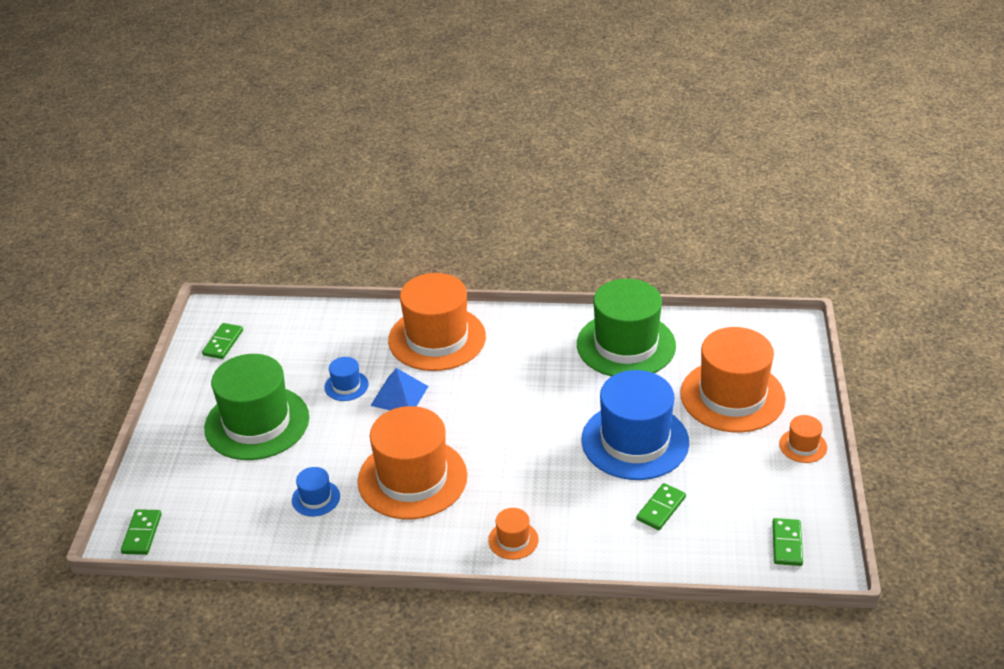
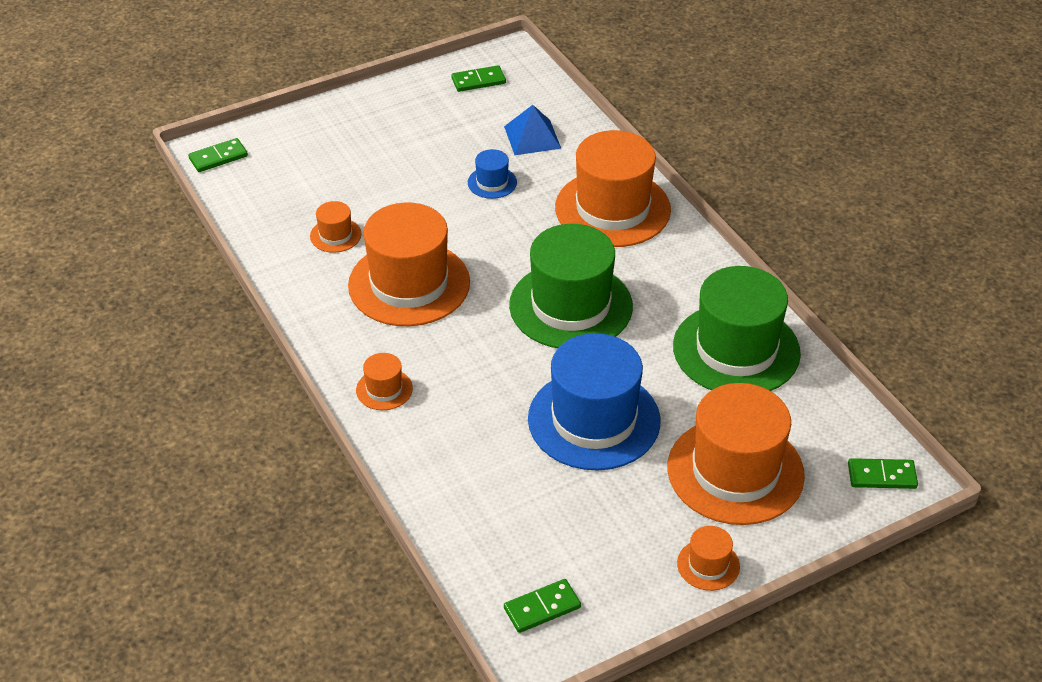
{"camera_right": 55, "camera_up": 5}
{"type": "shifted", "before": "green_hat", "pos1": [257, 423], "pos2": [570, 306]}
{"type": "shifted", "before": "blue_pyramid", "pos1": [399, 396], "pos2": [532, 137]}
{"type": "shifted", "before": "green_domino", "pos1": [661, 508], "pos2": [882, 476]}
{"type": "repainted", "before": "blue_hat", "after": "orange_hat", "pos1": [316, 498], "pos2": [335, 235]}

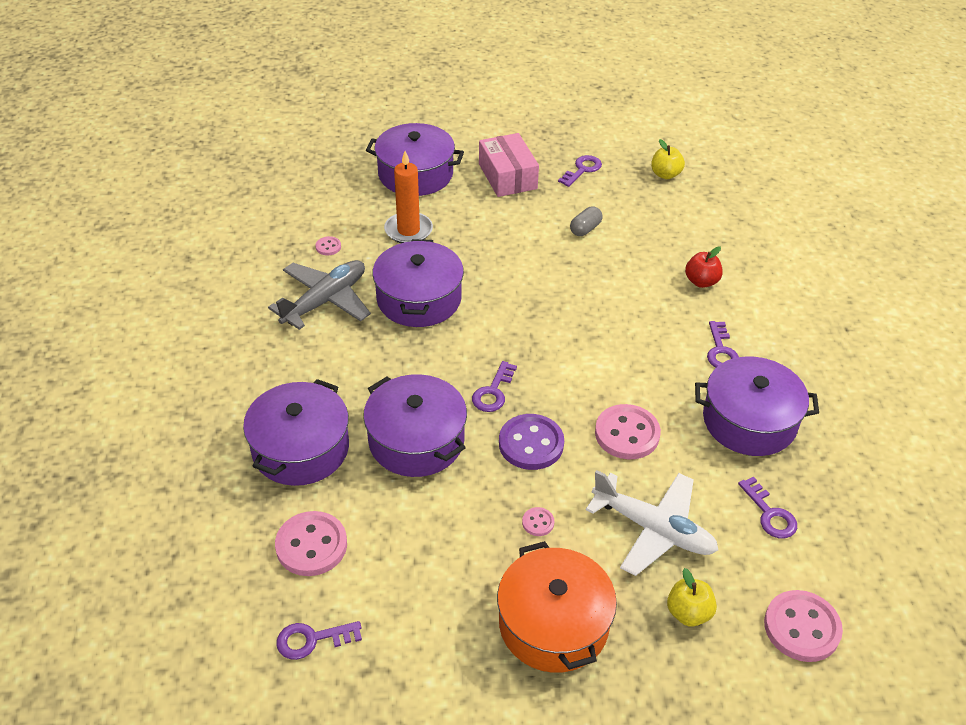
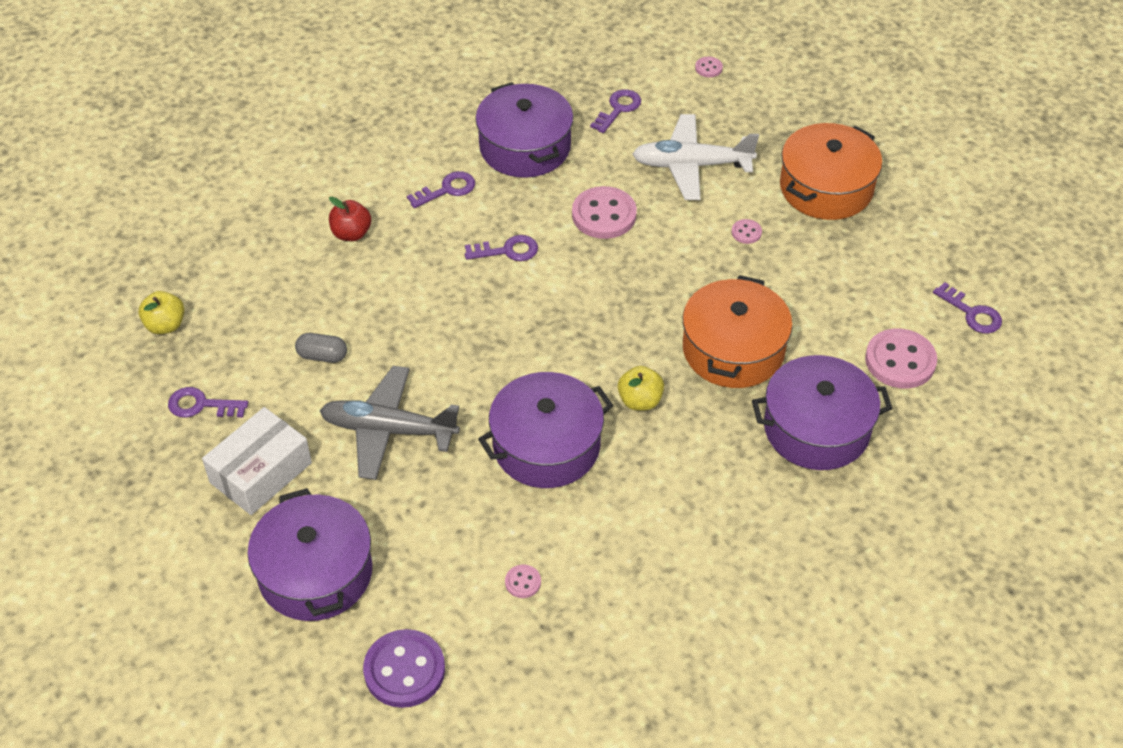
{"camera_right": -120, "camera_up": 5}
{"type": "gone", "before": "orange_candle", "pos1": [408, 230]}
{"type": "shifted", "before": "grey_plane", "pos1": [325, 301], "pos2": [388, 430]}
{"type": "shifted", "before": "purple_key", "pos1": [493, 392], "pos2": [507, 251]}
{"type": "shifted", "before": "purple_button", "pos1": [531, 444], "pos2": [404, 670]}
{"type": "shifted", "before": "yellow_apple", "pos1": [688, 613], "pos2": [640, 401]}
{"type": "repainted", "before": "purple_pot", "after": "orange_pot", "pos1": [416, 440], "pos2": [733, 349]}
{"type": "repainted", "before": "pink_box", "after": "white_box", "pos1": [507, 176], "pos2": [261, 473]}
{"type": "rotated", "before": "white_plane", "pos1": [653, 529], "pos2": [691, 165], "turn": -90}
{"type": "scaled", "before": "pink_button", "pos1": [801, 627], "pos2": [708, 68], "scale": 0.46}

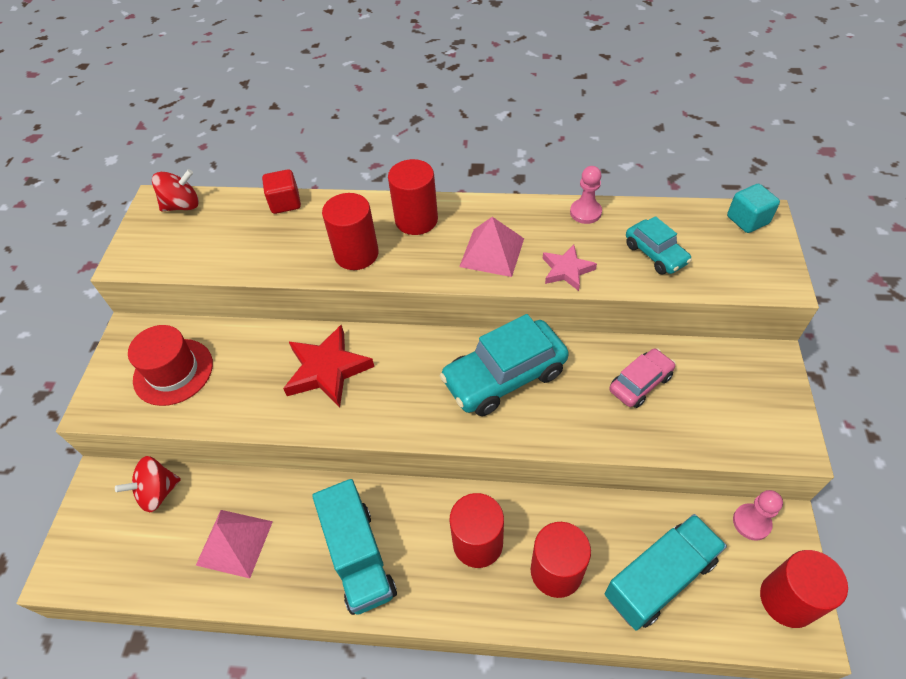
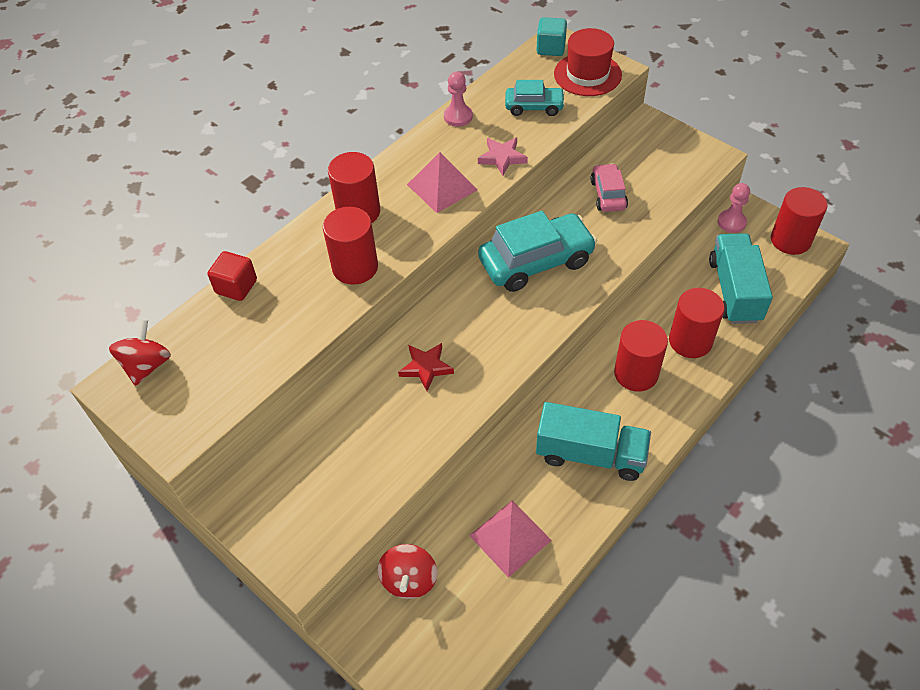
{"camera_right": -55, "camera_up": 0}
{"type": "shifted", "before": "red_hat", "pos1": [173, 372], "pos2": [587, 74]}
{"type": "rotated", "before": "turquoise_car", "pos1": [504, 376], "pos2": [536, 262], "turn": -120}
{"type": "scaled", "before": "red_star", "pos1": [327, 370], "pos2": [426, 367], "scale": 0.6}

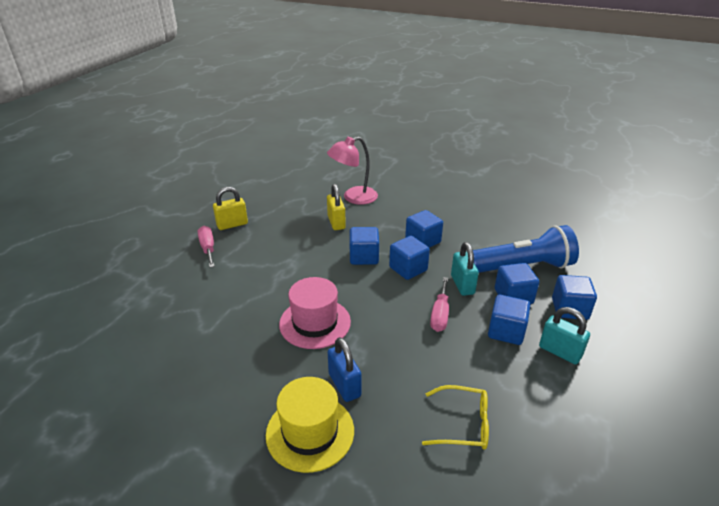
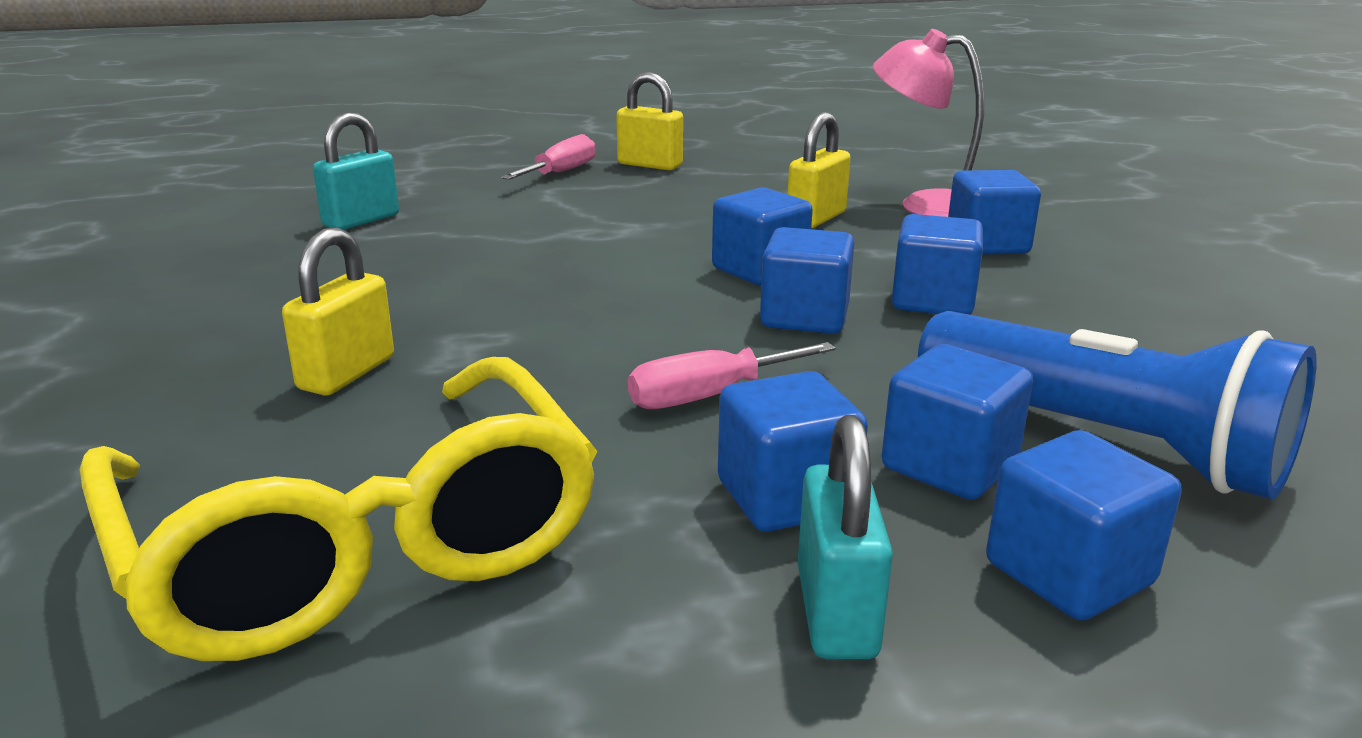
{"camera_right": 50, "camera_up": -10}
{"type": "gone", "before": "yellow_hat", "pos1": [310, 432]}
{"type": "gone", "before": "pink_hat", "pos1": [315, 323]}
{"type": "new", "after": "blue_cube", "pos2": [987, 244]}
{"type": "shifted", "before": "turquoise_padlock", "pos1": [462, 285], "pos2": [361, 220]}
{"type": "repainted", "before": "blue_padlock", "after": "yellow_padlock", "pos1": [344, 385], "pos2": [346, 373]}
{"type": "scaled", "before": "yellow_glasses", "pos1": [462, 424], "pos2": [358, 540], "scale": 2.13}

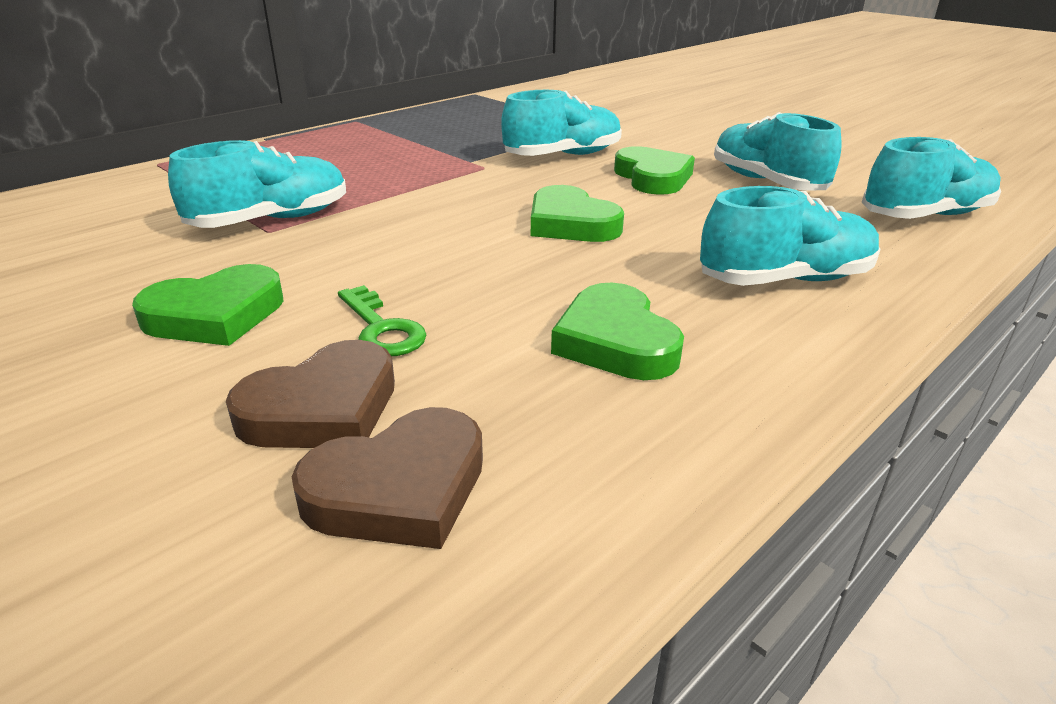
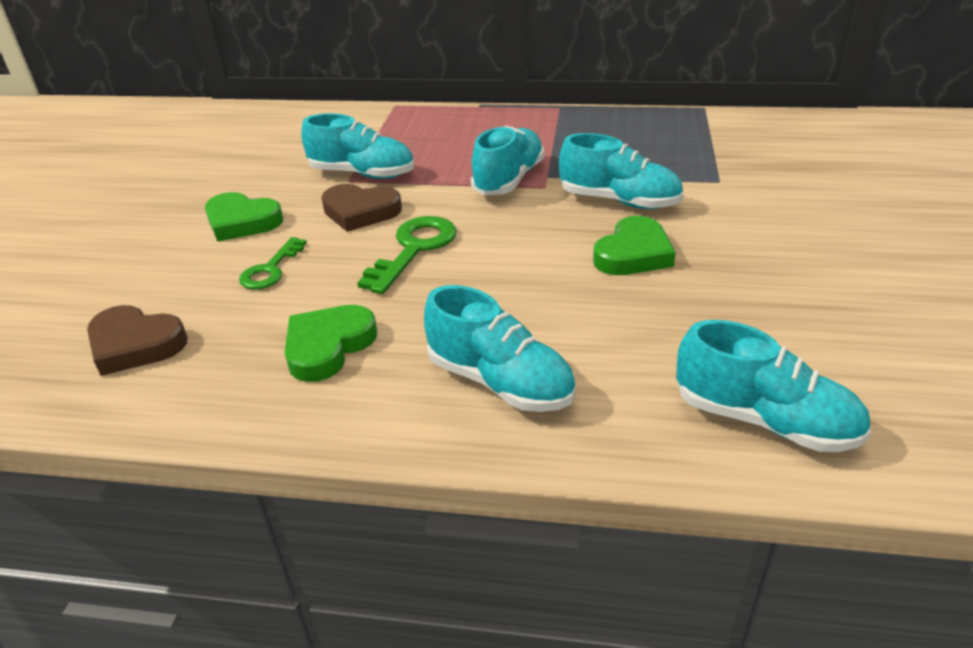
{"camera_right": 55, "camera_up": 5}
{"type": "gone", "before": "green_heart", "pos1": [570, 223]}
{"type": "new", "after": "green_key", "pos2": [414, 249]}
{"type": "shifted", "before": "brown_heart", "pos1": [322, 408], "pos2": [360, 212]}
{"type": "shifted", "before": "turquoise_shoe", "pos1": [766, 182], "pos2": [509, 180]}

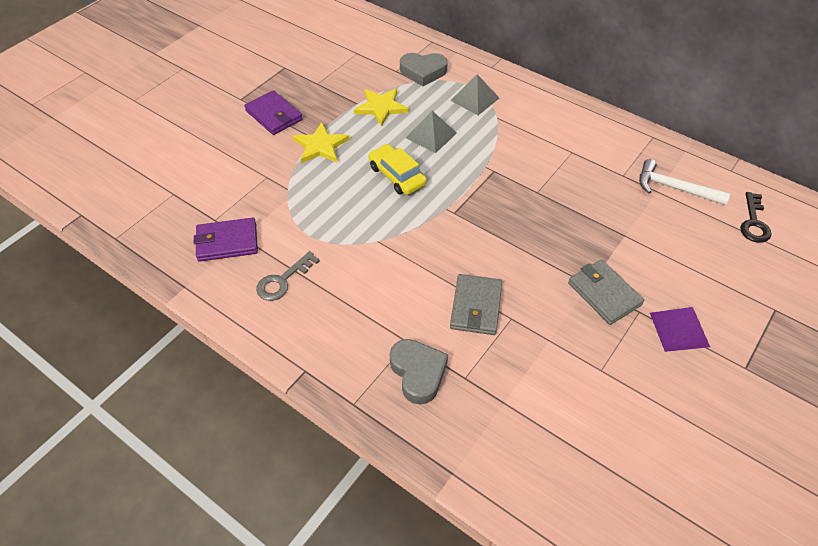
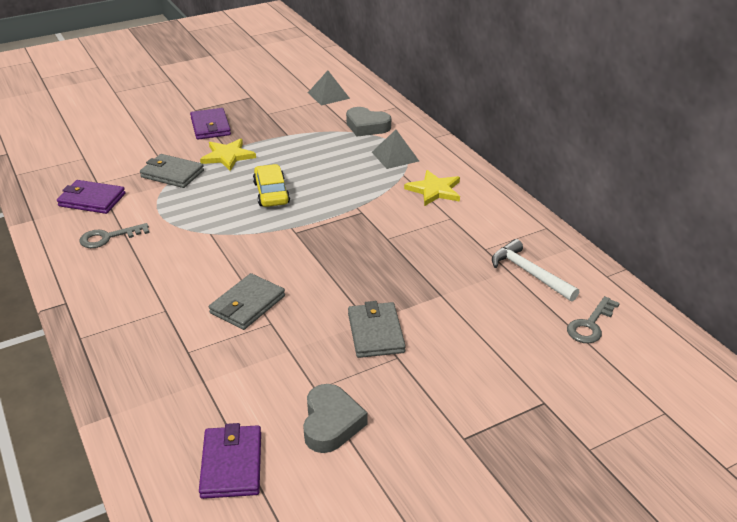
{"camera_right": 25, "camera_up": -15}
{"type": "gone", "before": "purple_pyramid", "pos1": [679, 329]}
{"type": "new", "after": "grey_wallet", "pos2": [172, 174]}
{"type": "new", "after": "purple_wallet", "pos2": [231, 464]}
{"type": "shifted", "before": "yellow_star", "pos1": [381, 107], "pos2": [434, 190]}
{"type": "shifted", "before": "grey_heart", "pos1": [418, 373], "pos2": [331, 423]}
{"type": "shifted", "before": "grey_pyramid", "pos1": [431, 135], "pos2": [328, 95]}
{"type": "repainted", "before": "black_key", "after": "grey_key", "pos1": [754, 222], "pos2": [590, 325]}

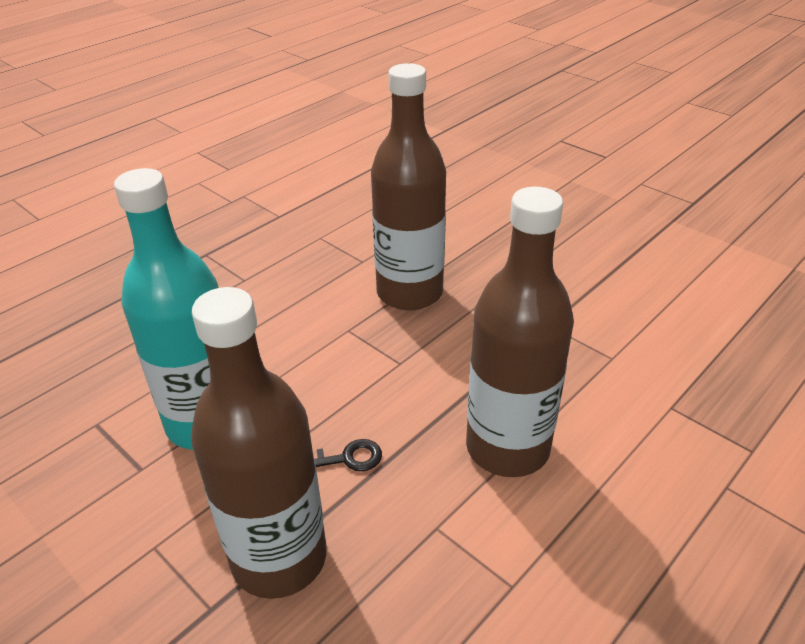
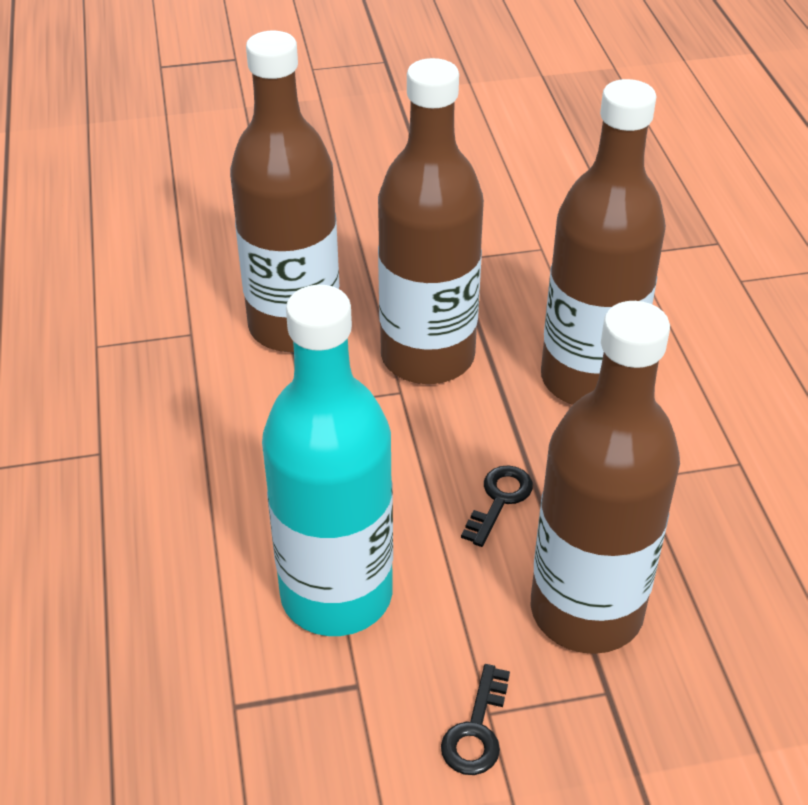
{"camera_right": -55, "camera_up": 5}
{"type": "new", "after": "brown_bottle", "pos2": [427, 357]}
{"type": "new", "after": "black_key", "pos2": [476, 730]}

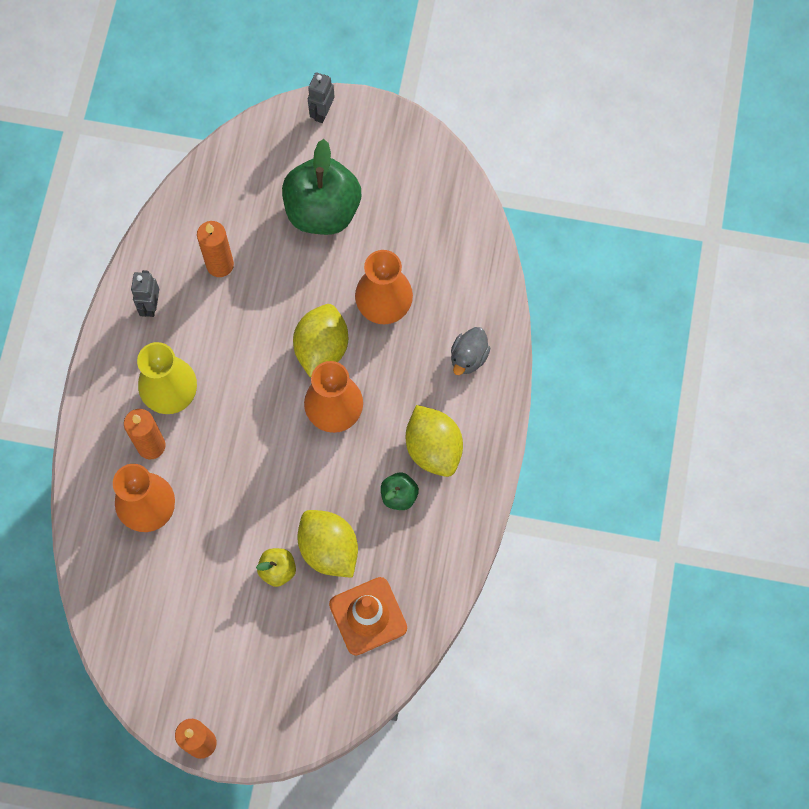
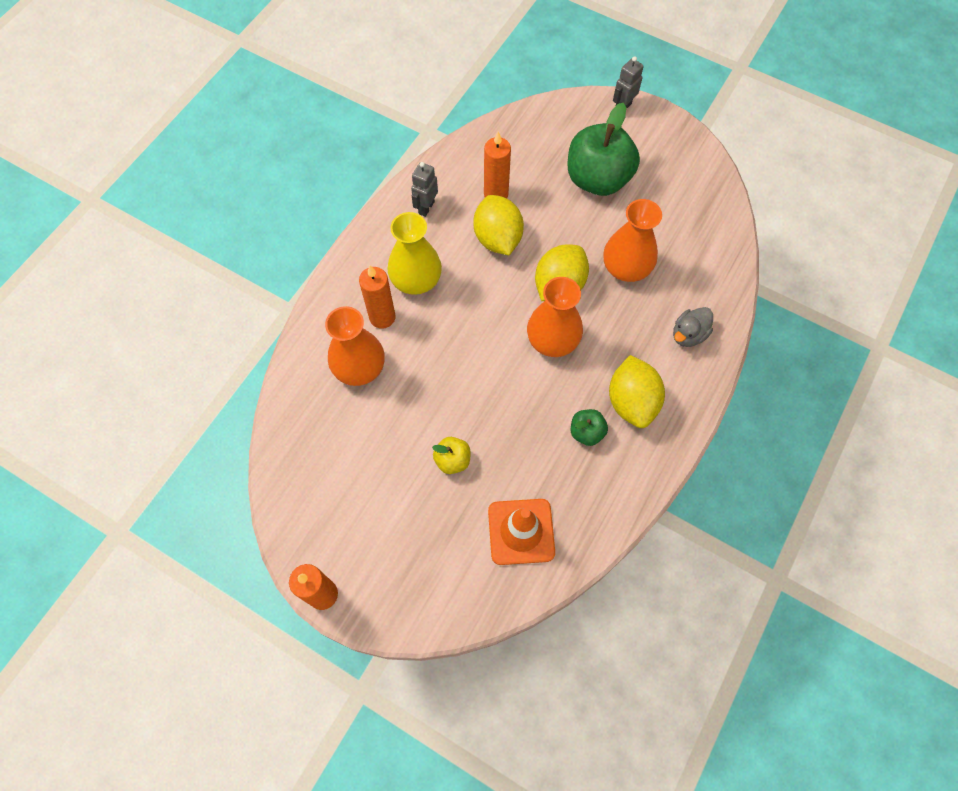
{"camera_right": 20, "camera_up": -5}
{"type": "shifted", "before": "yellow_lemon", "pos1": [329, 549], "pos2": [497, 238]}

